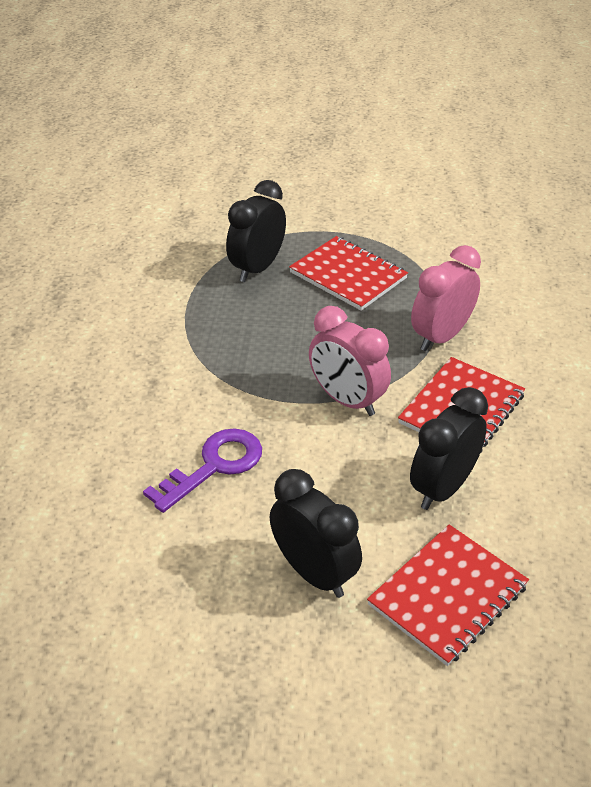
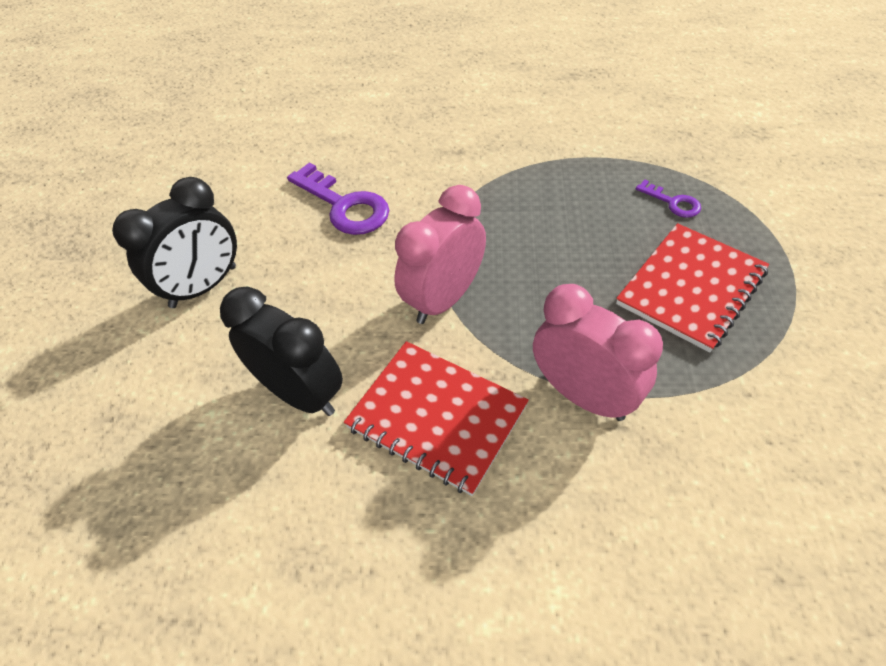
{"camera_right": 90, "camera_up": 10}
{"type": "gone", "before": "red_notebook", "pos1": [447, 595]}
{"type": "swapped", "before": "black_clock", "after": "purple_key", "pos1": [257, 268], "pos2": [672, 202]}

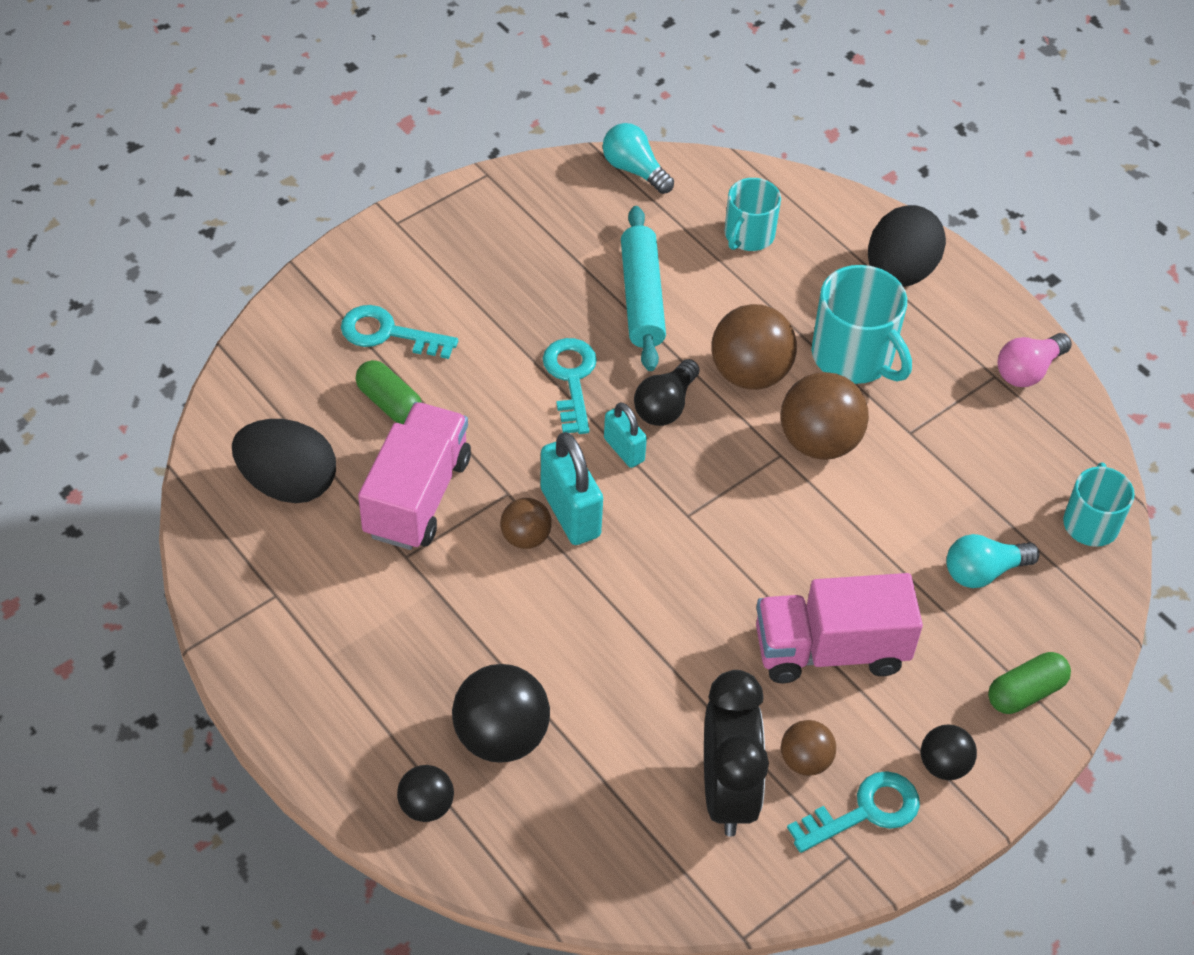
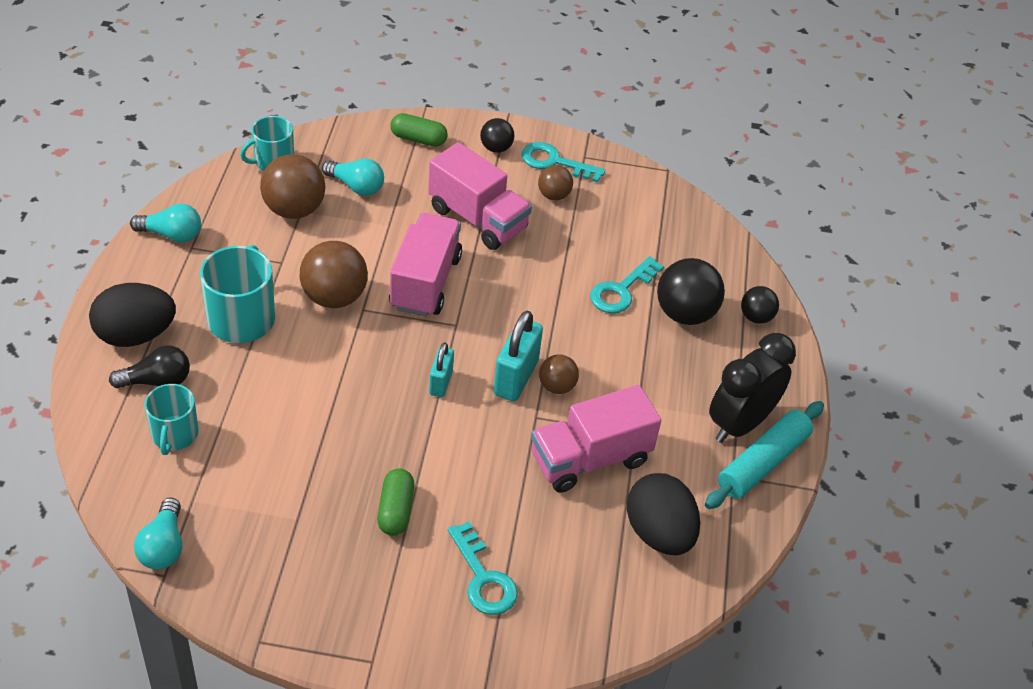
{"camera_right": -135, "camera_up": -5}
{"type": "new", "after": "pink_truck", "pos2": [425, 282]}
{"type": "shifted", "before": "green_capsule", "pos1": [389, 403], "pos2": [396, 510]}
{"type": "shifted", "before": "turquoise_key", "pos1": [571, 379], "pos2": [621, 290]}
{"type": "shifted", "before": "turquoise_rolling_pin", "pos1": [642, 298], "pos2": [762, 462]}
{"type": "shifted", "before": "black_light_bulb", "pos1": [665, 405], "pos2": [157, 381]}
{"type": "shifted", "before": "black_clock", "pos1": [727, 792], "pos2": [740, 424]}
{"type": "shifted", "before": "brown_ball", "pos1": [750, 374], "pos2": [294, 210]}
{"type": "repainted", "before": "pink_light_bulb", "after": "turquoise_light_bulb", "pos1": [1028, 370], "pos2": [171, 234]}
{"type": "rotated", "before": "turquoise_mug", "pos1": [748, 235], "pos2": [174, 434], "turn": 105}

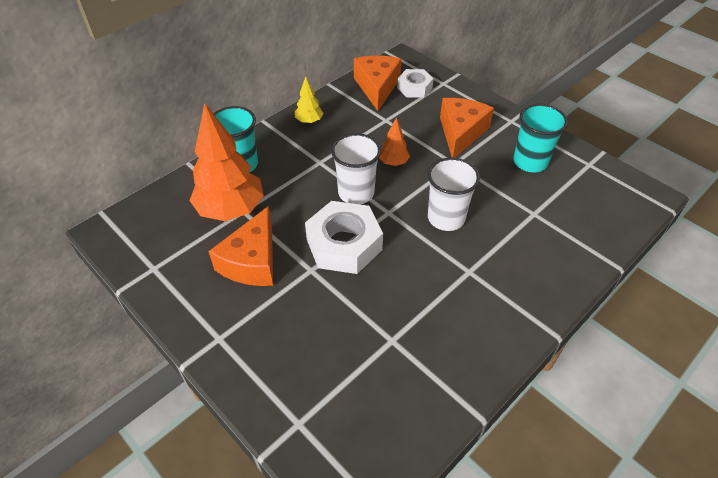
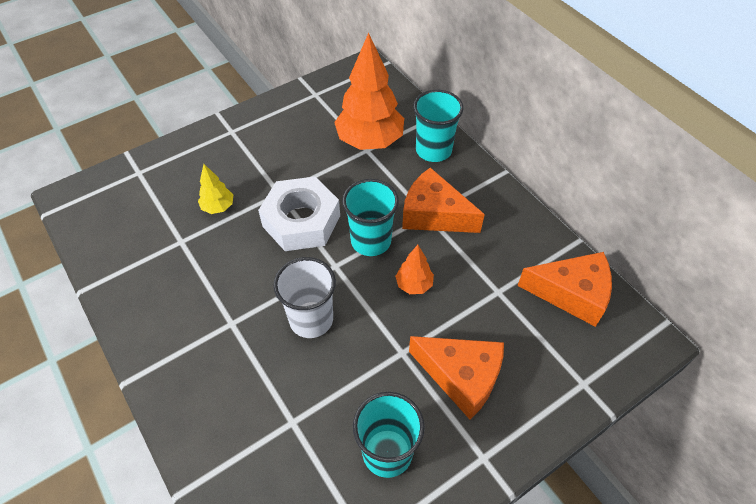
{"camera_right": 100, "camera_up": 5}
{"type": "gone", "before": "white_nut", "pos1": [414, 88]}
{"type": "shifted", "before": "orange_cheese", "pos1": [252, 261], "pos2": [434, 214]}
{"type": "shifted", "before": "yellow_tree", "pos1": [309, 121], "pos2": [218, 207]}
{"type": "repainted", "before": "white_cup", "after": "turquoise_cup", "pos1": [356, 193], "pos2": [371, 241]}

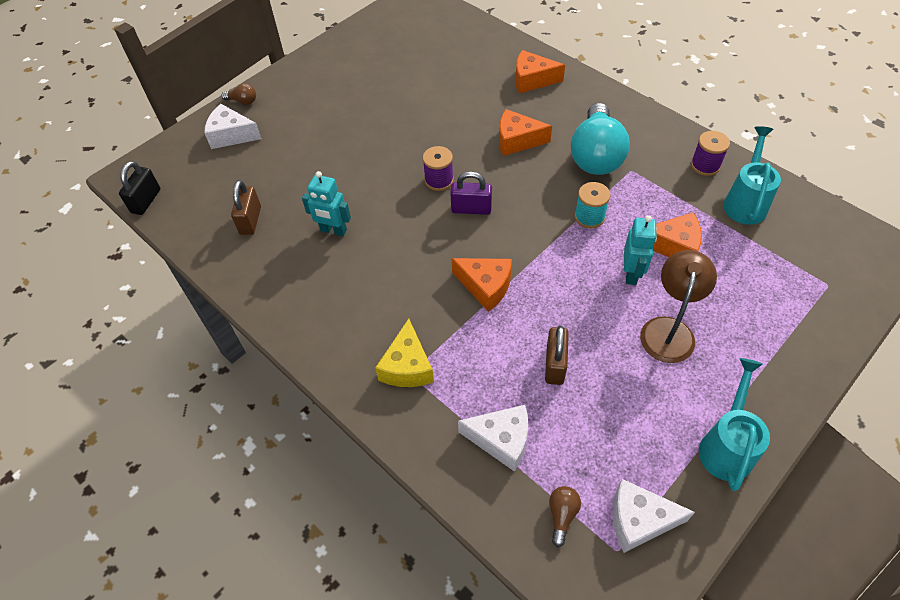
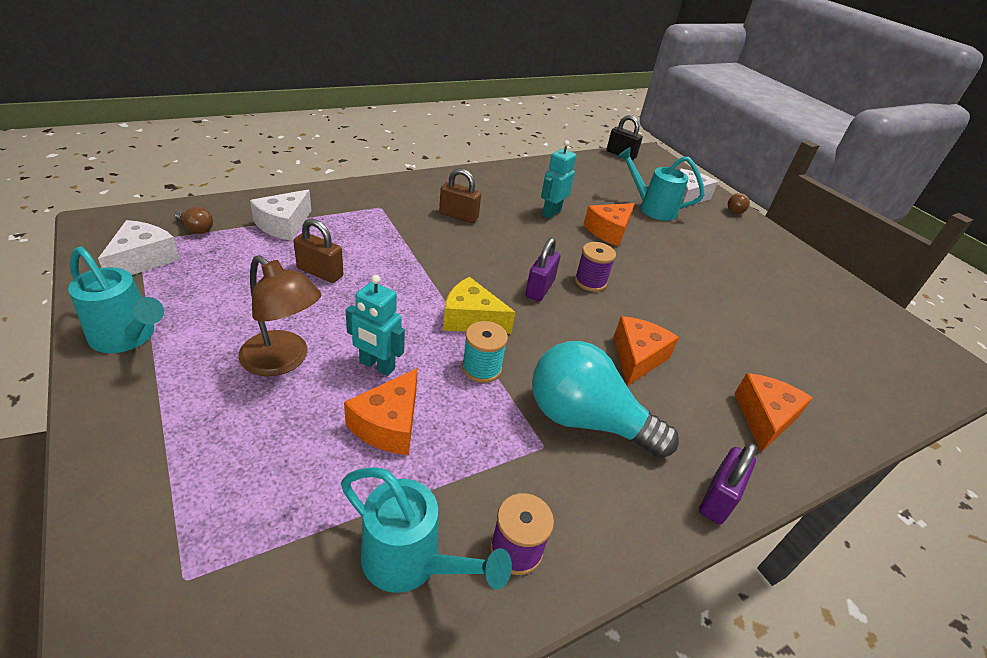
{"camera_right": 100, "camera_up": -15}
{"type": "new", "after": "turquoise_watering_can", "pos2": [652, 208]}
{"type": "new", "after": "purple_padlock", "pos2": [717, 498]}
{"type": "shifted", "before": "brown_padlock", "pos1": [250, 220], "pos2": [458, 216]}
{"type": "shifted", "before": "yellow_cheese", "pos1": [407, 366], "pos2": [471, 319]}
{"type": "shifted", "before": "orange_cheese", "pos1": [486, 286], "pos2": [609, 231]}

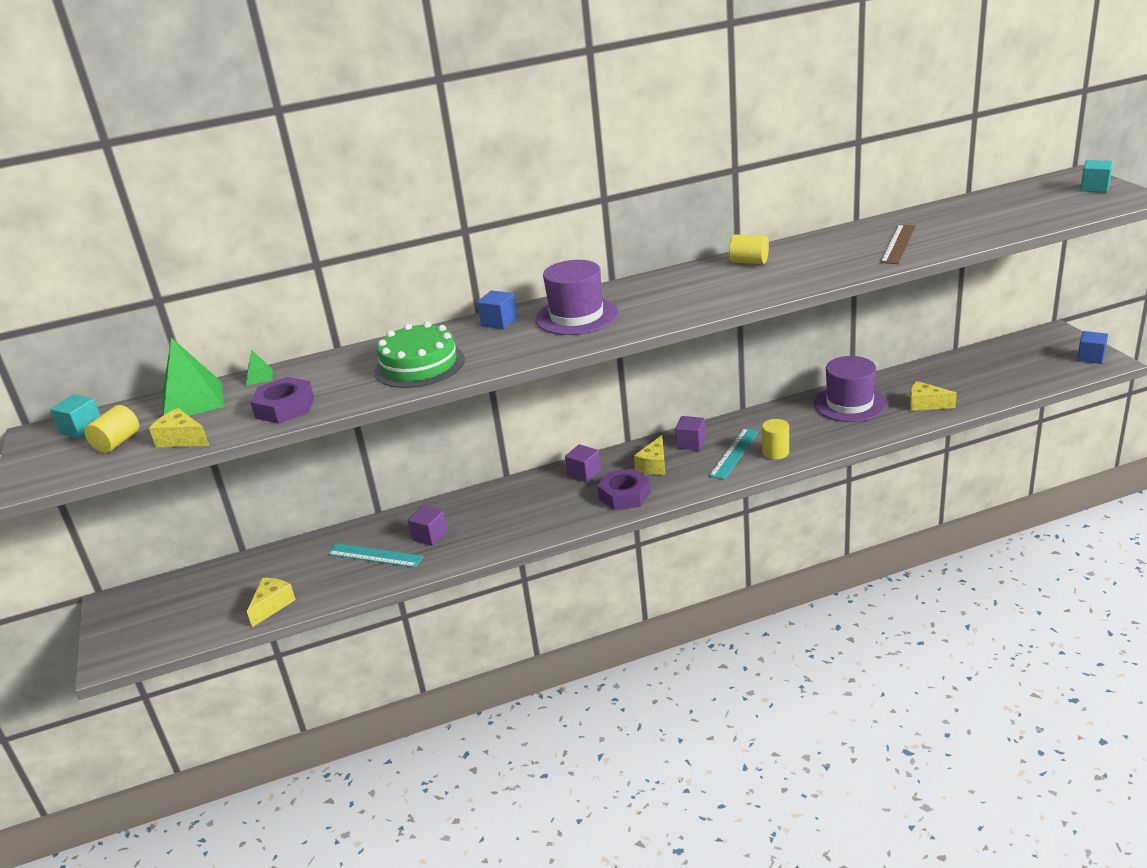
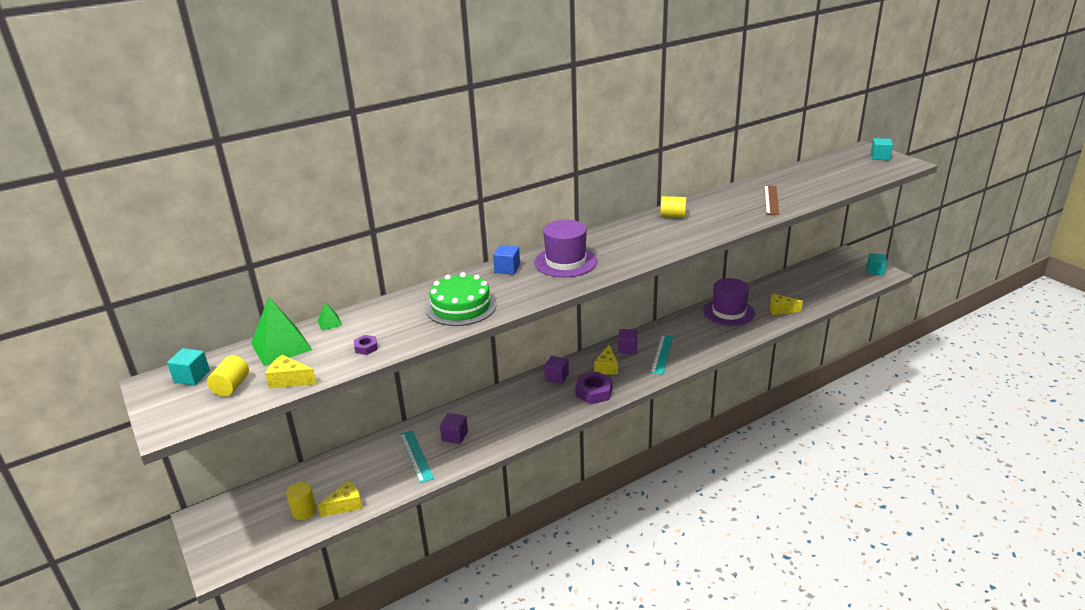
{"camera_right": -15, "camera_up": 0}
{"type": "shifted", "before": "yellow_cylinder", "pos1": [775, 452], "pos2": [304, 511]}
{"type": "repainted", "before": "blue_cube", "after": "turquoise_cube", "pos1": [1090, 357], "pos2": [875, 271]}
{"type": "rotated", "before": "yellow_cheese", "pos1": [272, 605], "pos2": [345, 505], "turn": 45}
{"type": "rotated", "before": "turquoise_ruler", "pos1": [375, 555], "pos2": [416, 456], "turn": 60}
{"type": "scaled", "before": "purple_nut", "pos1": [285, 407], "pos2": [366, 347], "scale": 0.51}

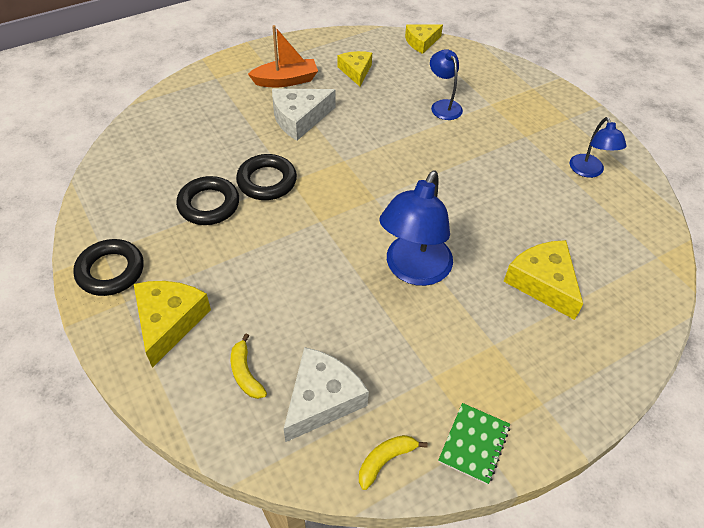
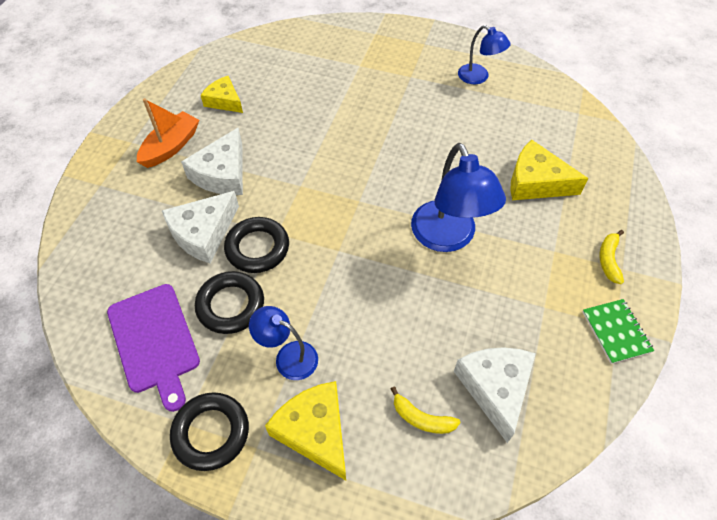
{"camera_right": -40, "camera_up": 5}
{"type": "gone", "before": "yellow_cheese", "pos1": [421, 42]}
{"type": "new", "after": "purple_cutting_board", "pos2": [154, 341]}
{"type": "new", "after": "white_cheese", "pos2": [203, 233]}
{"type": "shifted", "before": "yellow_banana", "pos1": [385, 460], "pos2": [609, 260]}
{"type": "shifted", "before": "blue_lamp", "pos1": [443, 105], "pos2": [288, 356]}

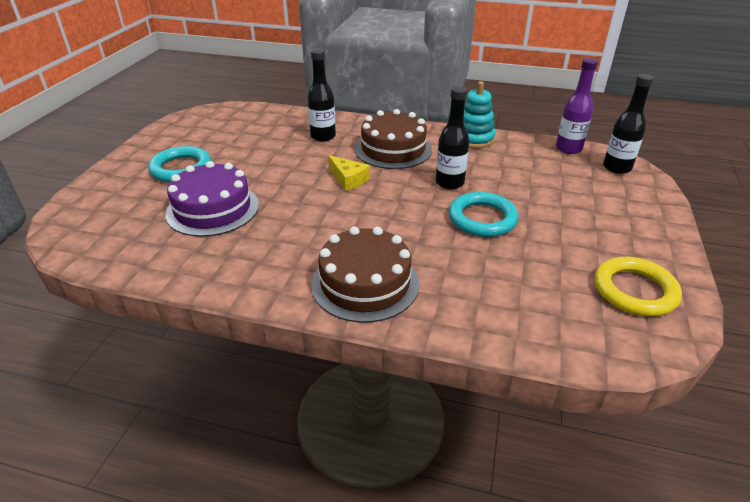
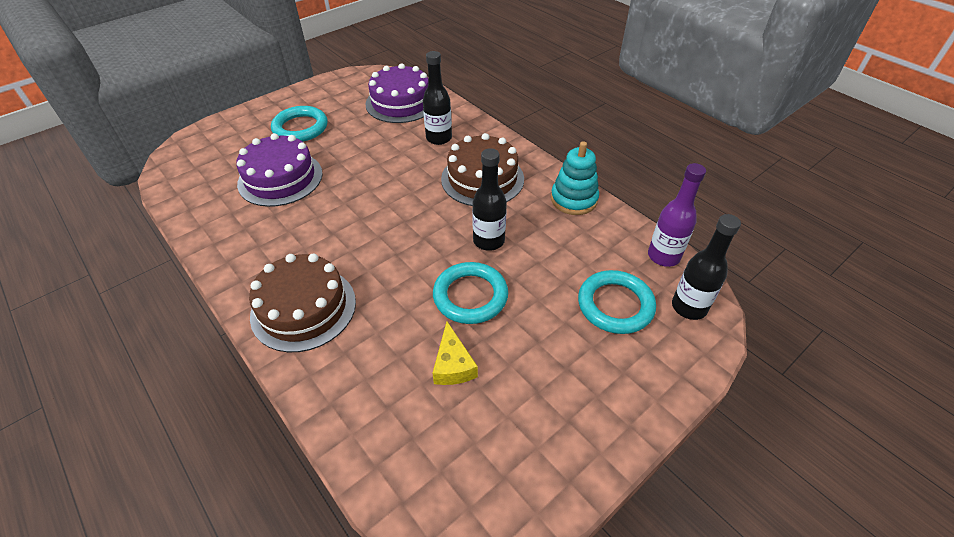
{"camera_right": 35, "camera_up": 10}
{"type": "gone", "before": "yellow_ring", "pos1": [634, 290]}
{"type": "new", "after": "purple_cake", "pos2": [401, 102]}
{"type": "new", "after": "turquoise_ring", "pos2": [615, 305]}
{"type": "shifted", "before": "yellow_cheese", "pos1": [348, 179], "pos2": [453, 365]}

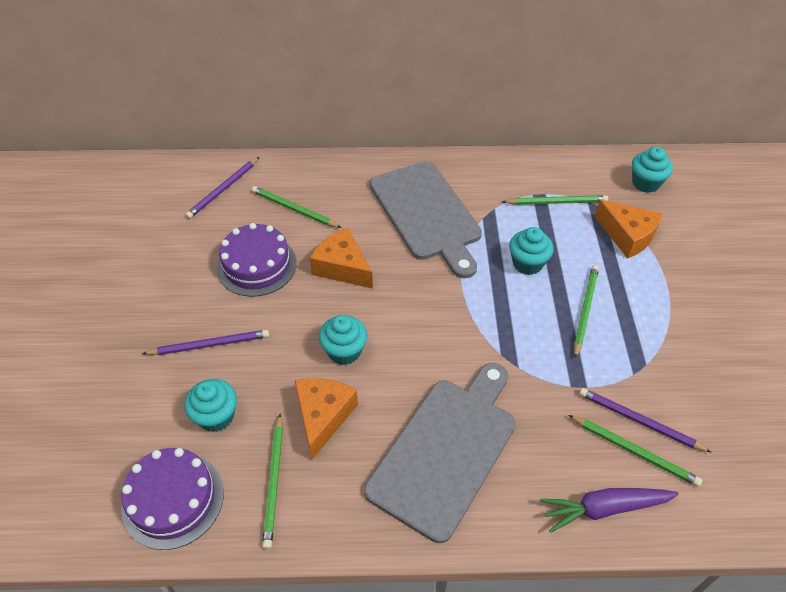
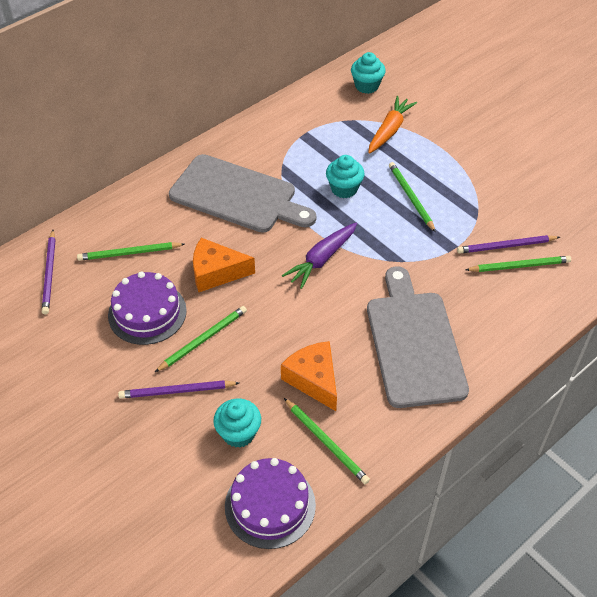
{"camera_right": -40, "camera_up": 0}
{"type": "gone", "before": "turquoise_cupcake", "pos1": [344, 351]}
{"type": "shifted", "before": "green_pencil", "pos1": [556, 202], "pos2": [203, 339]}
{"type": "shifted", "before": "purple_carrot", "pos1": [604, 509], "pos2": [322, 259]}
{"type": "swapped", "before": "orange_cheese", "after": "orange_carrot", "pos1": [627, 236], "pos2": [389, 130]}
{"type": "rotated", "before": "purple_pencil", "pos1": [210, 345], "pos2": [176, 391], "turn": -135}

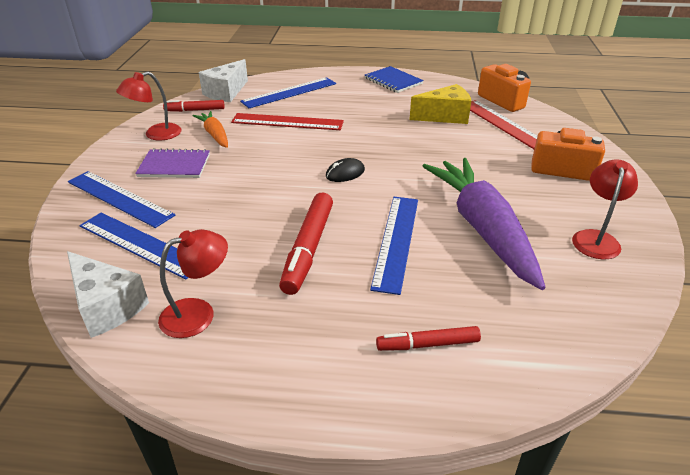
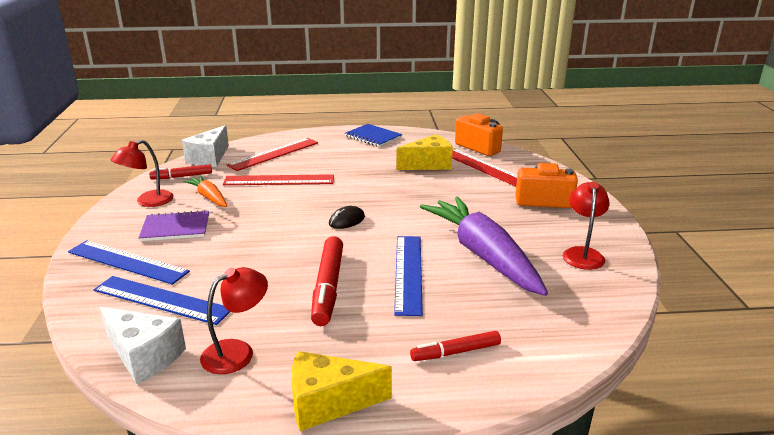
{"camera_right": -10, "camera_up": -10}
{"type": "new", "after": "yellow_cheese", "pos2": [328, 403]}
{"type": "repainted", "before": "blue_ruler", "after": "red_ruler", "pos1": [289, 92], "pos2": [274, 154]}

